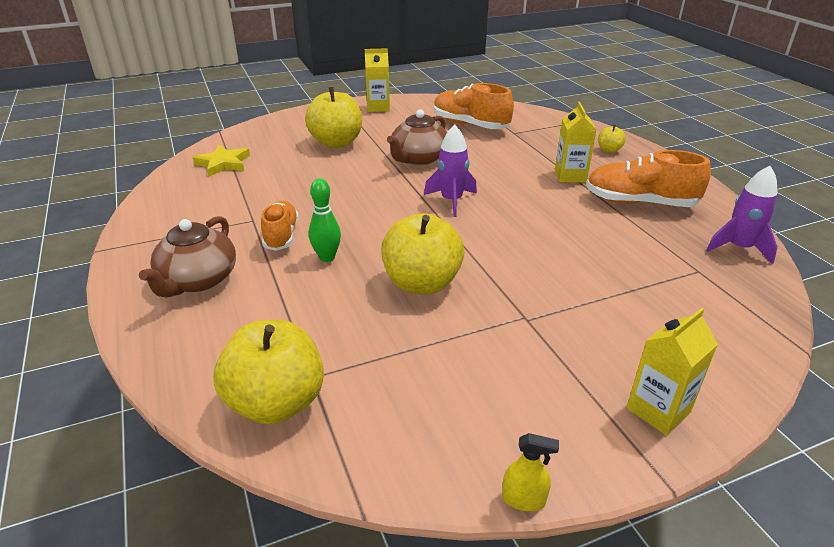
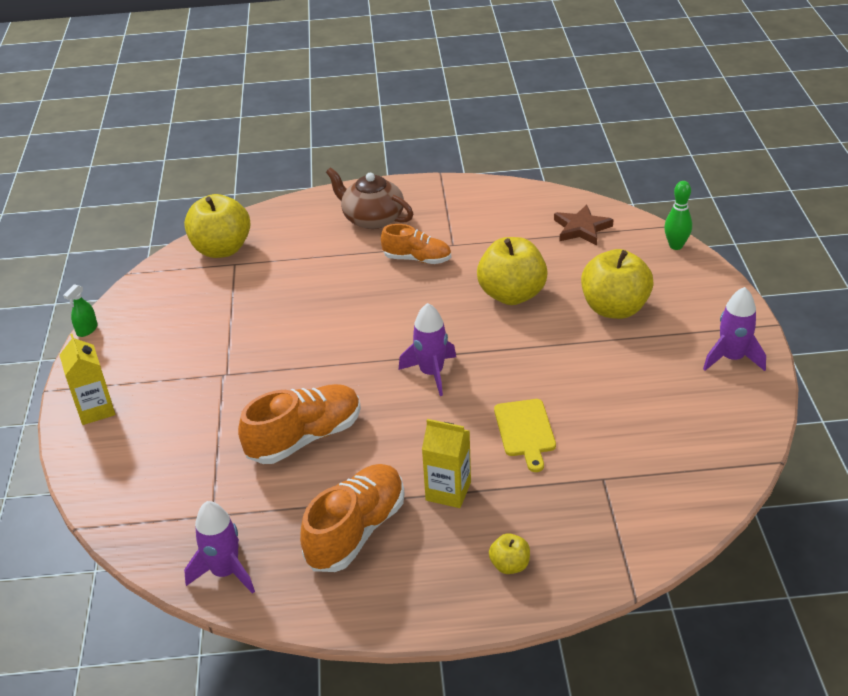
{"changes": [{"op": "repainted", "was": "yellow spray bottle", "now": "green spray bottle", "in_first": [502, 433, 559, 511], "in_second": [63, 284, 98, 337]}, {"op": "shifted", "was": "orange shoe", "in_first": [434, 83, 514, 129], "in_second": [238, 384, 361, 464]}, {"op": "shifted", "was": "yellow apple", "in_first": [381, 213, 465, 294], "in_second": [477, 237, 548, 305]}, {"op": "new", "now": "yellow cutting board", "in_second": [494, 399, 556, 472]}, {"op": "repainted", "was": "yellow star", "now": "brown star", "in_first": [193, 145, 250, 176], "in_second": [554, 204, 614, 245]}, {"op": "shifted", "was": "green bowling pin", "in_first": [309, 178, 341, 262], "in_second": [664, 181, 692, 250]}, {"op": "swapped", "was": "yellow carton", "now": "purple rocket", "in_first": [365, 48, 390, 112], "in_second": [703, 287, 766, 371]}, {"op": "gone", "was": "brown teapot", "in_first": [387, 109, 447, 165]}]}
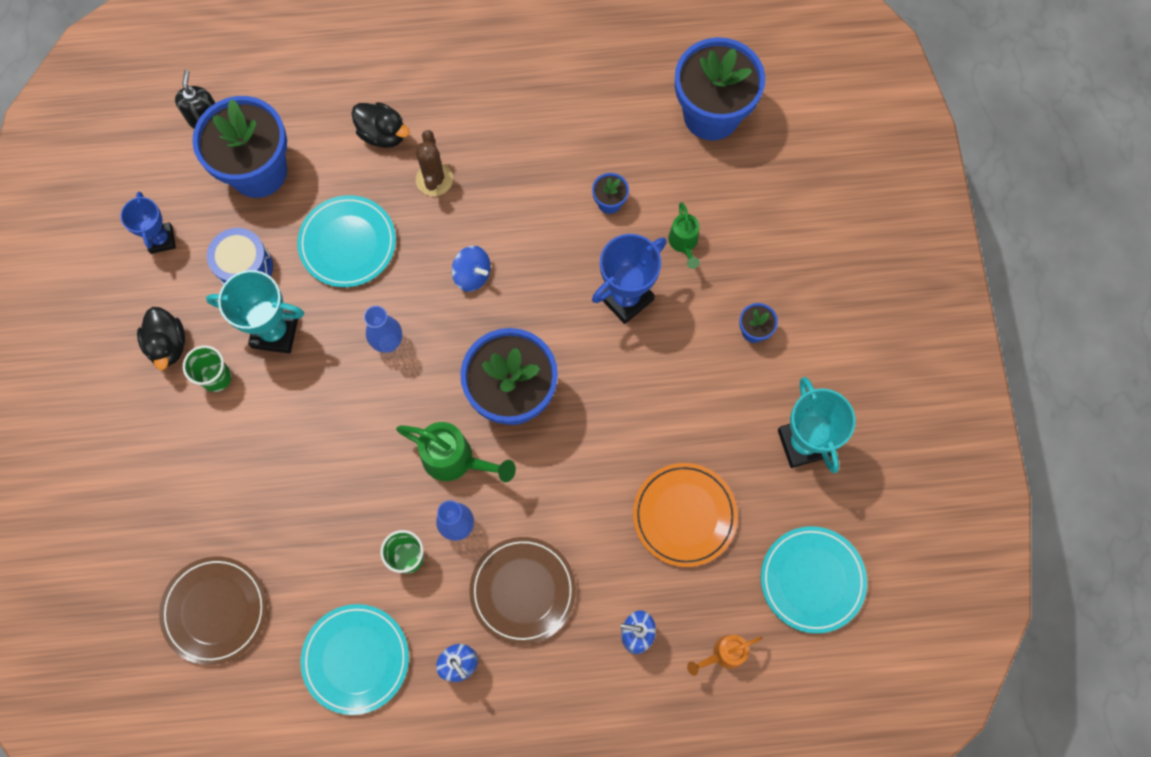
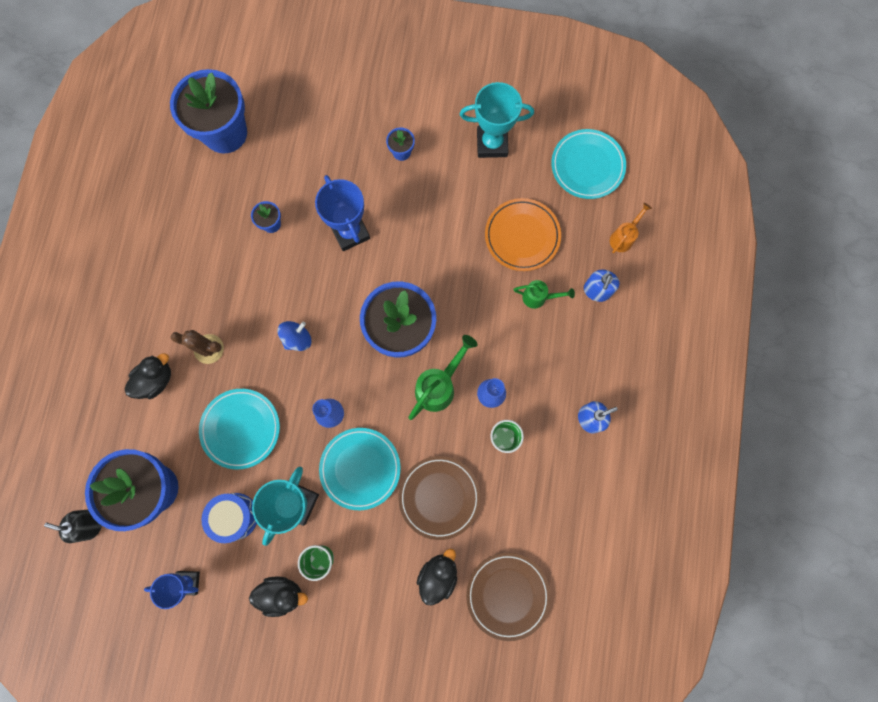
{"changes": [{"op": "shifted", "was": "turquoise plate", "in_first": [301, 604, 409, 715], "in_second": [319, 428, 401, 510]}, {"op": "shifted", "was": "brown plate", "in_first": [469, 537, 576, 645], "in_second": [399, 456, 481, 540]}, {"op": "new", "now": "black duck", "in_second": [417, 549, 457, 606]}, {"op": "shifted", "was": "green watering can", "in_first": [668, 202, 700, 269], "in_second": [513, 280, 575, 309]}, {"op": "rotated", "was": "orange watering can", "in_first": [687, 635, 763, 676], "in_second": [610, 203, 652, 253], "clockwise": -135}]}
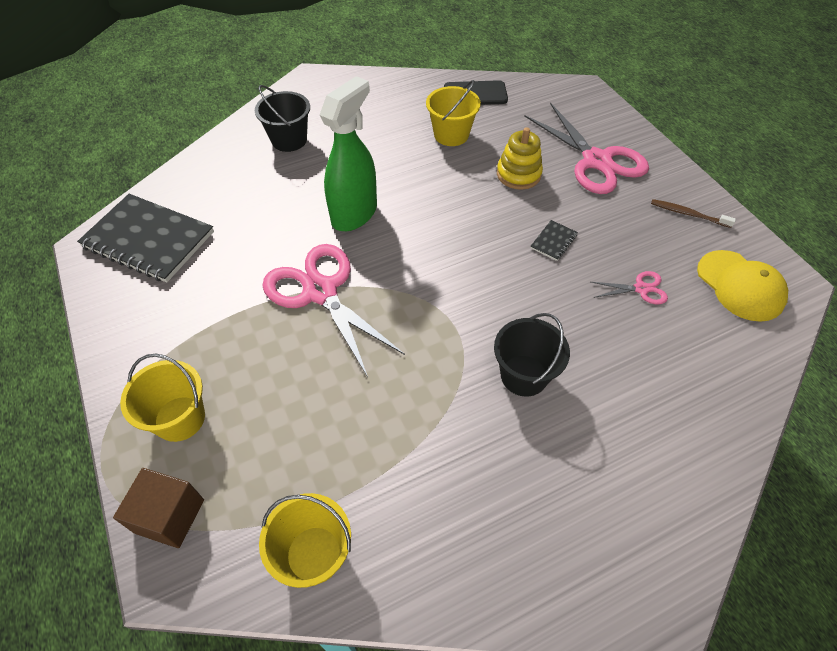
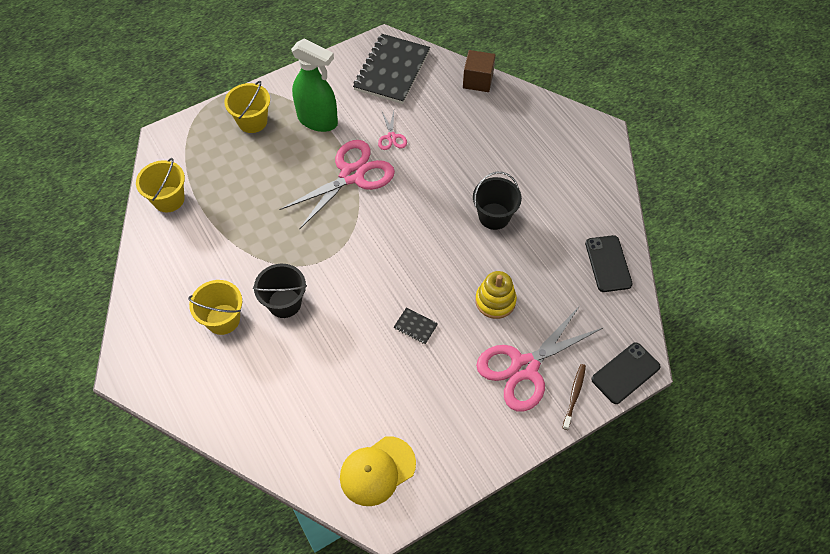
{"changes": [{"op": "shifted", "was": "yellow bucket", "in_first": [426, 80, 481, 146], "in_second": [188, 280, 242, 335]}, {"op": "shifted", "was": "green spray bottle", "in_first": [320, 76, 377, 231], "in_second": [291, 39, 338, 132]}, {"op": "shifted", "was": "pink scissors", "in_first": [591, 271, 668, 304], "in_second": [378, 111, 407, 150]}, {"op": "shifted", "was": "brown cube", "in_first": [113, 468, 204, 548], "in_second": [463, 50, 495, 92]}, {"op": "shifted", "was": "black bucket", "in_first": [255, 85, 310, 152], "in_second": [473, 172, 522, 230]}, {"op": "shifted", "was": "brown toothbrush", "in_first": [651, 199, 736, 228], "in_second": [562, 364, 586, 430]}, {"op": "new", "now": "black phone", "in_second": [591, 342, 661, 404]}]}
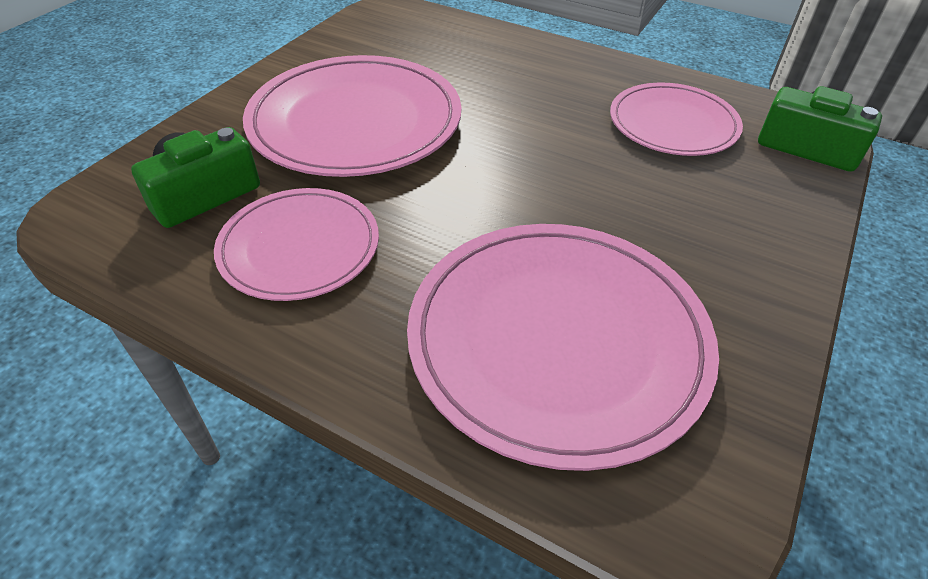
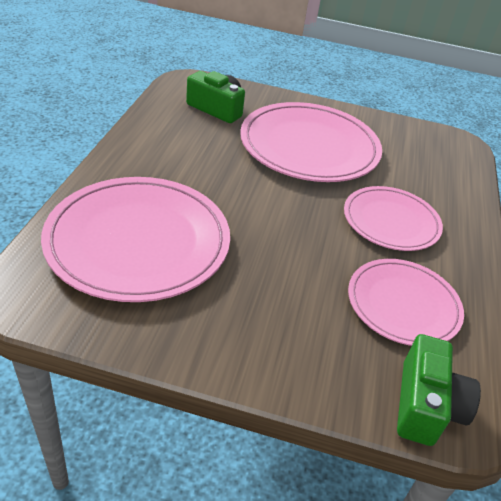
{"changes": [{"op": "shifted", "was": "pink plate", "in_first": [214, 188, 379, 301], "in_second": [344, 186, 443, 251]}]}
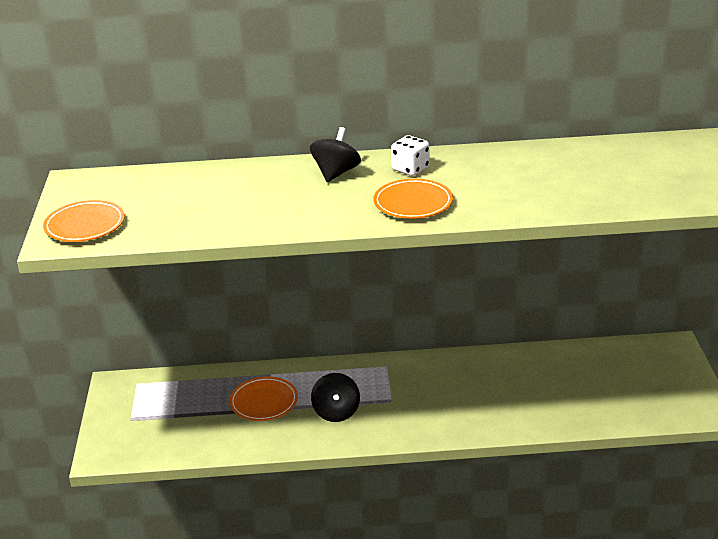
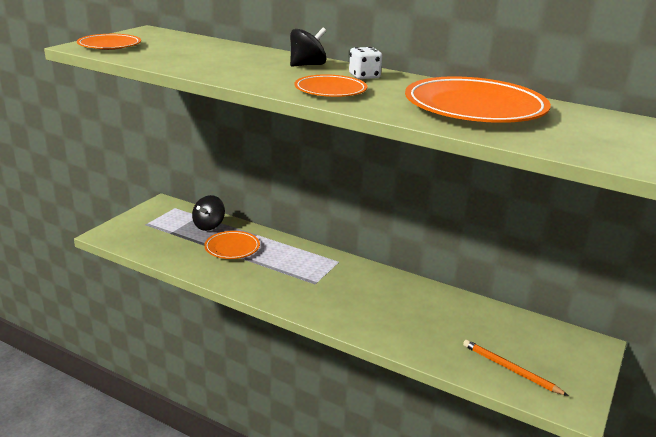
{"changes": [{"op": "shifted", "was": "black spinning top", "in_first": [311, 373, 360, 422], "in_second": [192, 195, 225, 231]}, {"op": "new", "now": "orange plate", "in_second": [405, 77, 551, 123]}, {"op": "new", "now": "orange pencil", "in_second": [463, 340, 569, 396]}]}
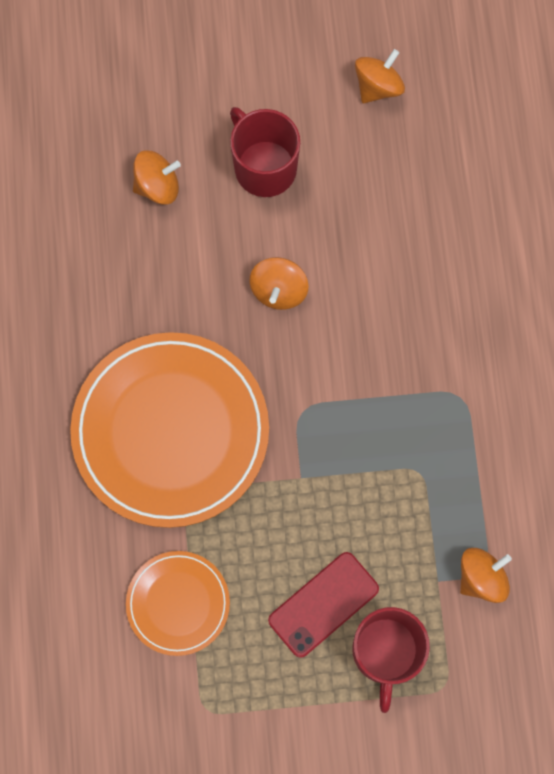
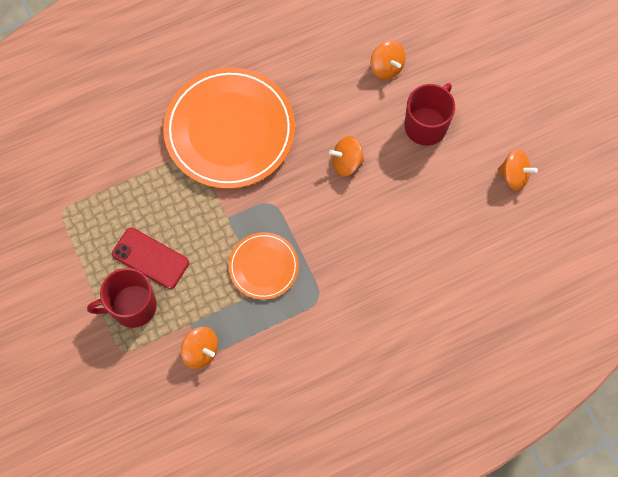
{"changes": [{"op": "shifted", "was": "orange plate", "in_first": [126, 551, 230, 656], "in_second": [228, 232, 299, 300]}]}
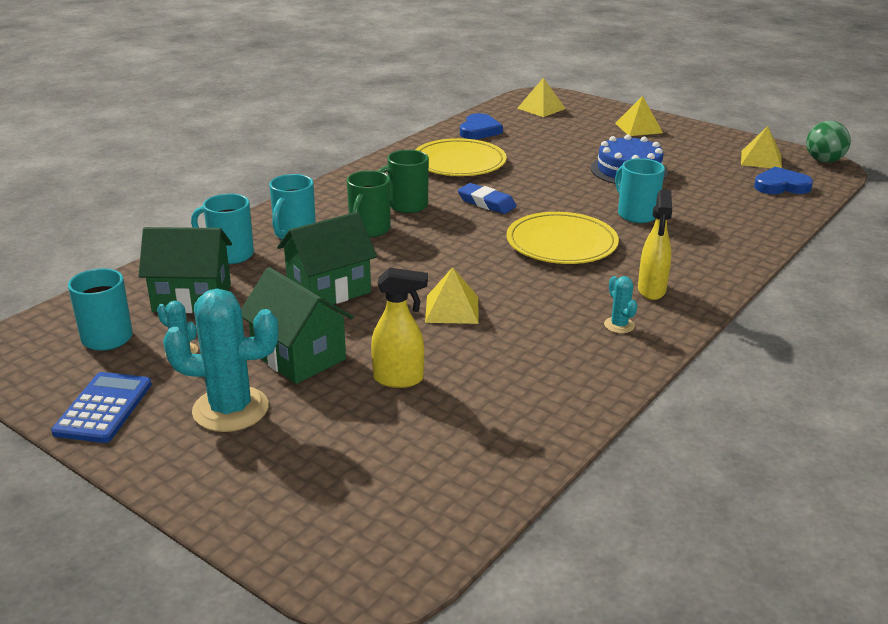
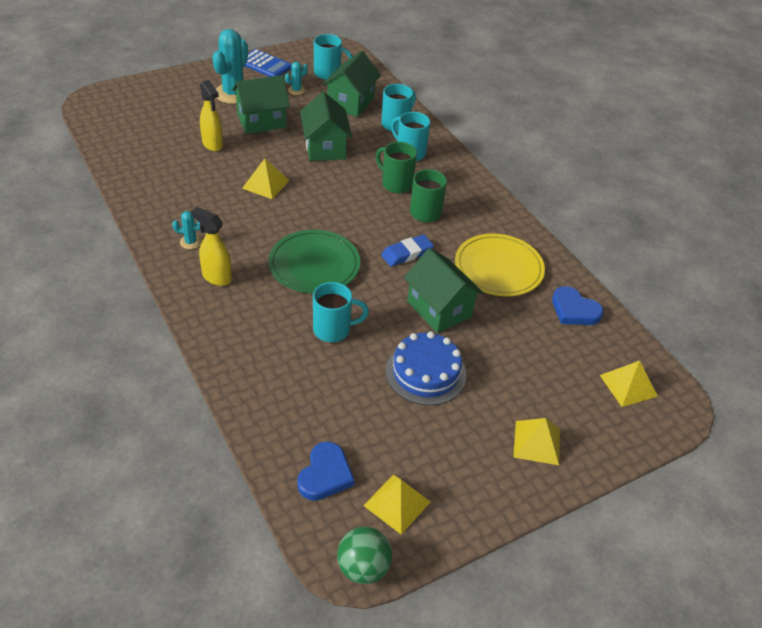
{"changes": [{"op": "rotated", "was": "yellow spray bottle", "in_first": [371, 268, 428, 388], "in_second": [200, 80, 223, 151], "clockwise": -60}, {"op": "repainted", "was": "yellow plate", "now": "green plate", "in_first": [506, 212, 619, 264], "in_second": [268, 230, 360, 293]}, {"op": "new", "now": "green house", "in_second": [404, 248, 483, 333]}]}
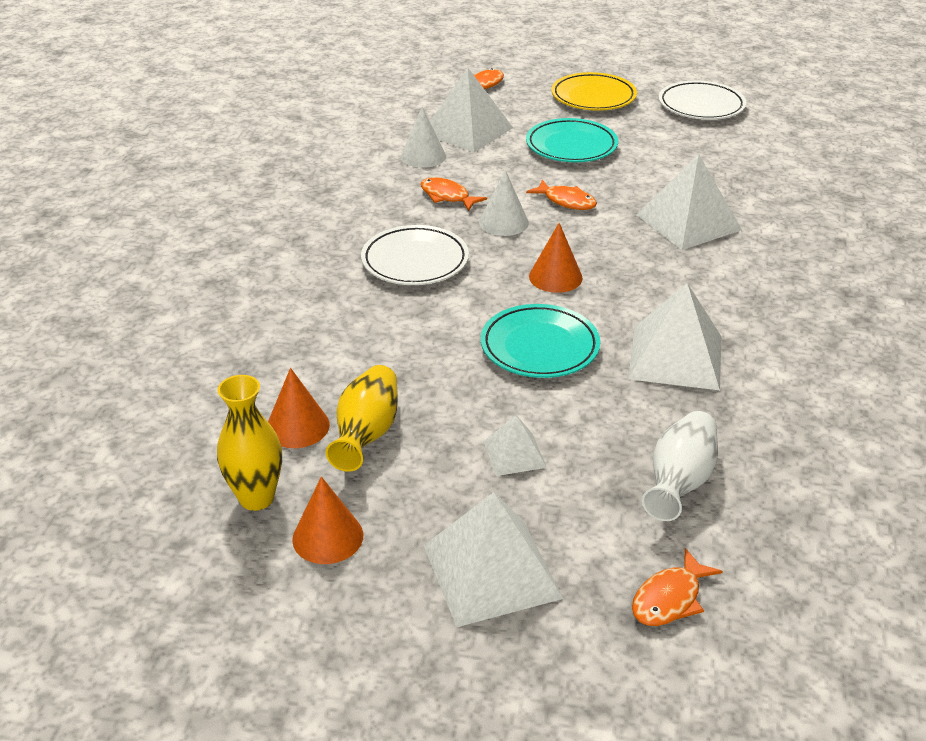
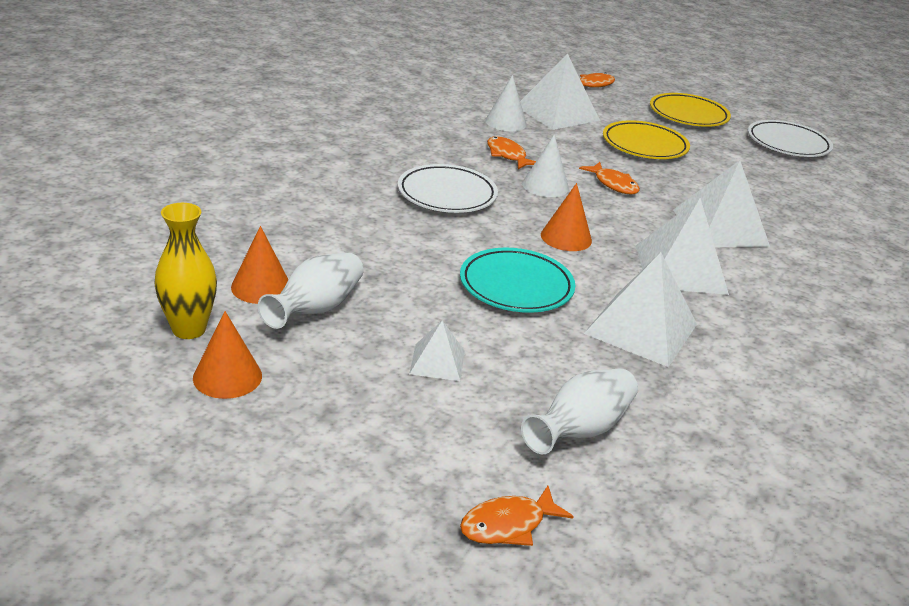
{"changes": [{"op": "repainted", "was": "yellow vase", "now": "white vase", "in_first": [326, 365, 398, 472], "in_second": [258, 253, 364, 329]}, {"op": "repainted", "was": "turquoise plate", "now": "yellow plate", "in_first": [526, 118, 618, 162], "in_second": [603, 120, 690, 159]}, {"op": "shifted", "was": "white pyramid", "in_first": [423, 492, 563, 627], "in_second": [636, 198, 729, 295]}]}
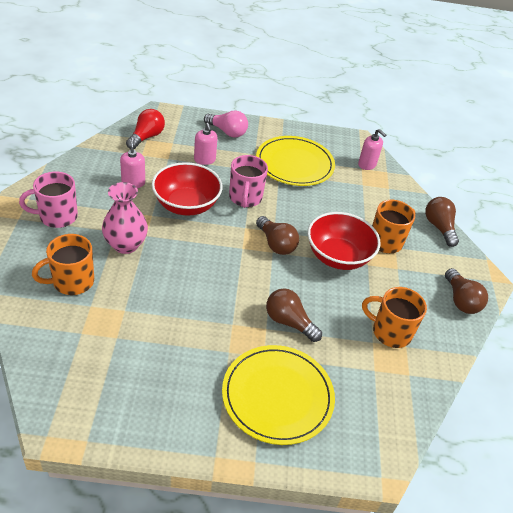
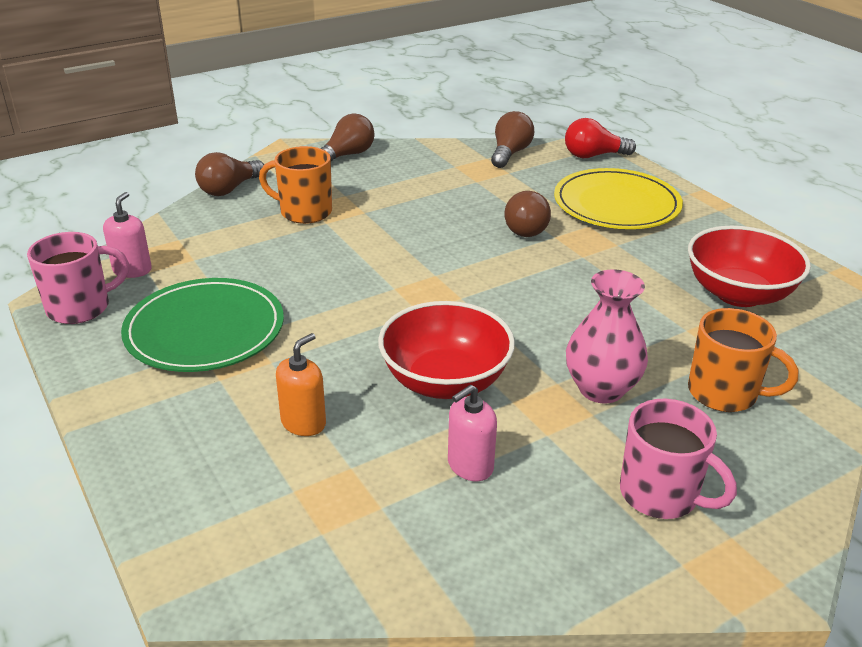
{"changes": [{"op": "shifted", "was": "pink mug", "in_first": [229, 155, 268, 208], "in_second": [27, 232, 129, 324]}, {"op": "repainted", "was": "yellow plate", "now": "green plate", "in_first": [256, 136, 335, 186], "in_second": [121, 278, 284, 372]}, {"op": "repainted", "was": "pink soap dispenser", "now": "orange soap dispenser", "in_first": [194, 123, 218, 165], "in_second": [276, 333, 326, 436]}, {"op": "shifted", "was": "brown light bulb", "in_first": [256, 216, 299, 255], "in_second": [491, 111, 534, 168]}, {"op": "shifted", "was": "red light bulb", "in_first": [126, 109, 165, 149], "in_second": [565, 118, 636, 158]}, {"op": "shifted", "was": "red bowl", "in_first": [308, 212, 381, 270], "in_second": [688, 226, 811, 307]}, {"op": "gone", "was": "pink light bulb", "in_first": [204, 110, 248, 138]}, {"op": "gone", "was": "orange mug", "in_first": [362, 287, 427, 348]}]}
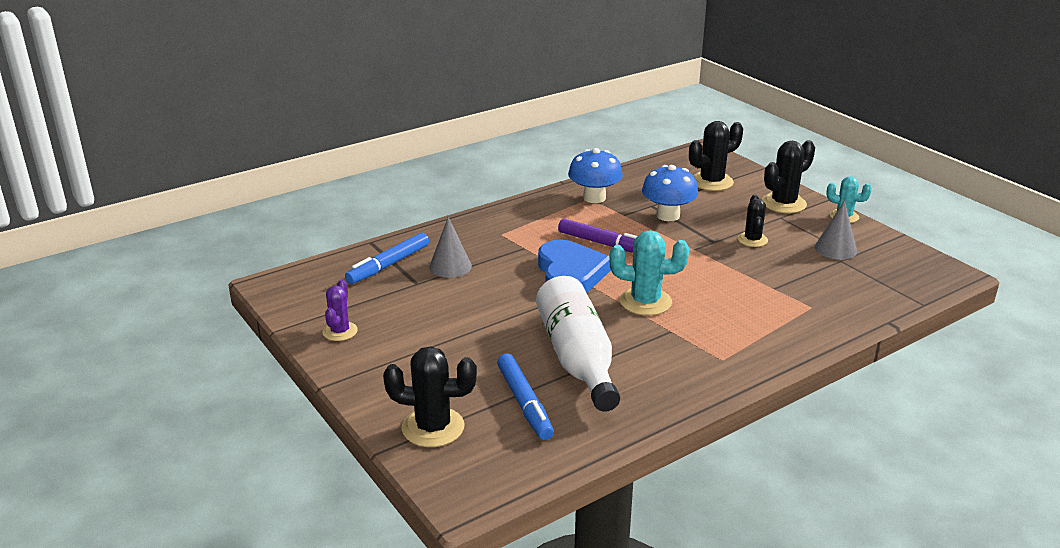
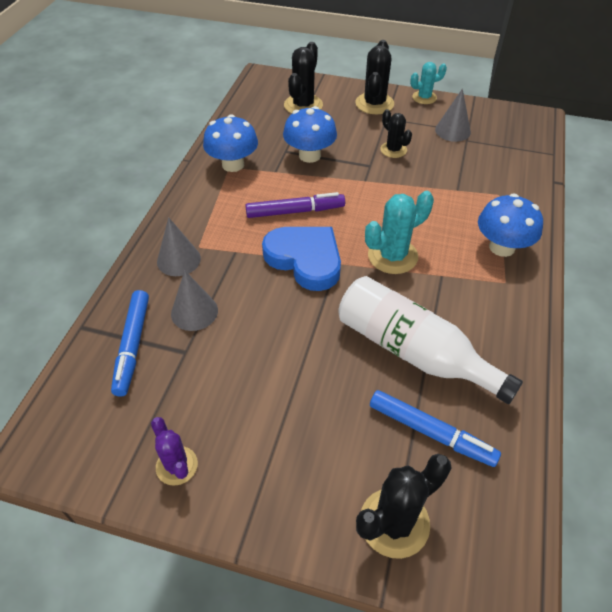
{"changes": [{"op": "new", "now": "grey cone", "in_second": [157, 217, 201, 276]}, {"op": "new", "now": "blue mushroom", "in_second": [478, 194, 543, 257]}]}
